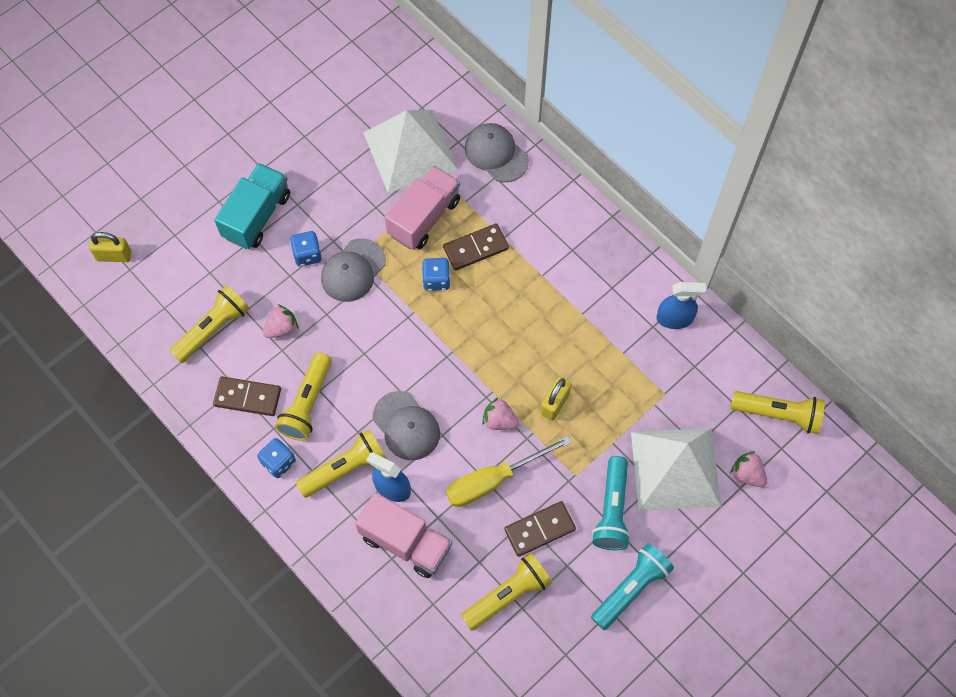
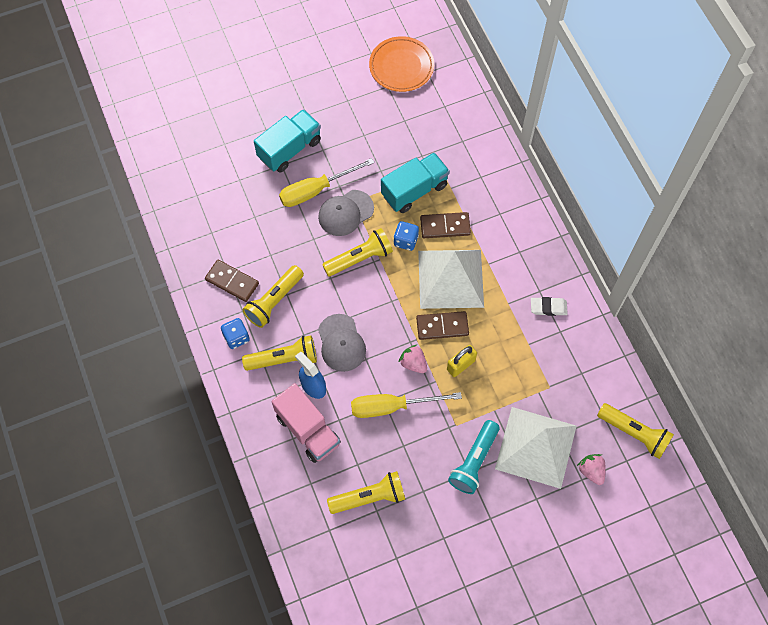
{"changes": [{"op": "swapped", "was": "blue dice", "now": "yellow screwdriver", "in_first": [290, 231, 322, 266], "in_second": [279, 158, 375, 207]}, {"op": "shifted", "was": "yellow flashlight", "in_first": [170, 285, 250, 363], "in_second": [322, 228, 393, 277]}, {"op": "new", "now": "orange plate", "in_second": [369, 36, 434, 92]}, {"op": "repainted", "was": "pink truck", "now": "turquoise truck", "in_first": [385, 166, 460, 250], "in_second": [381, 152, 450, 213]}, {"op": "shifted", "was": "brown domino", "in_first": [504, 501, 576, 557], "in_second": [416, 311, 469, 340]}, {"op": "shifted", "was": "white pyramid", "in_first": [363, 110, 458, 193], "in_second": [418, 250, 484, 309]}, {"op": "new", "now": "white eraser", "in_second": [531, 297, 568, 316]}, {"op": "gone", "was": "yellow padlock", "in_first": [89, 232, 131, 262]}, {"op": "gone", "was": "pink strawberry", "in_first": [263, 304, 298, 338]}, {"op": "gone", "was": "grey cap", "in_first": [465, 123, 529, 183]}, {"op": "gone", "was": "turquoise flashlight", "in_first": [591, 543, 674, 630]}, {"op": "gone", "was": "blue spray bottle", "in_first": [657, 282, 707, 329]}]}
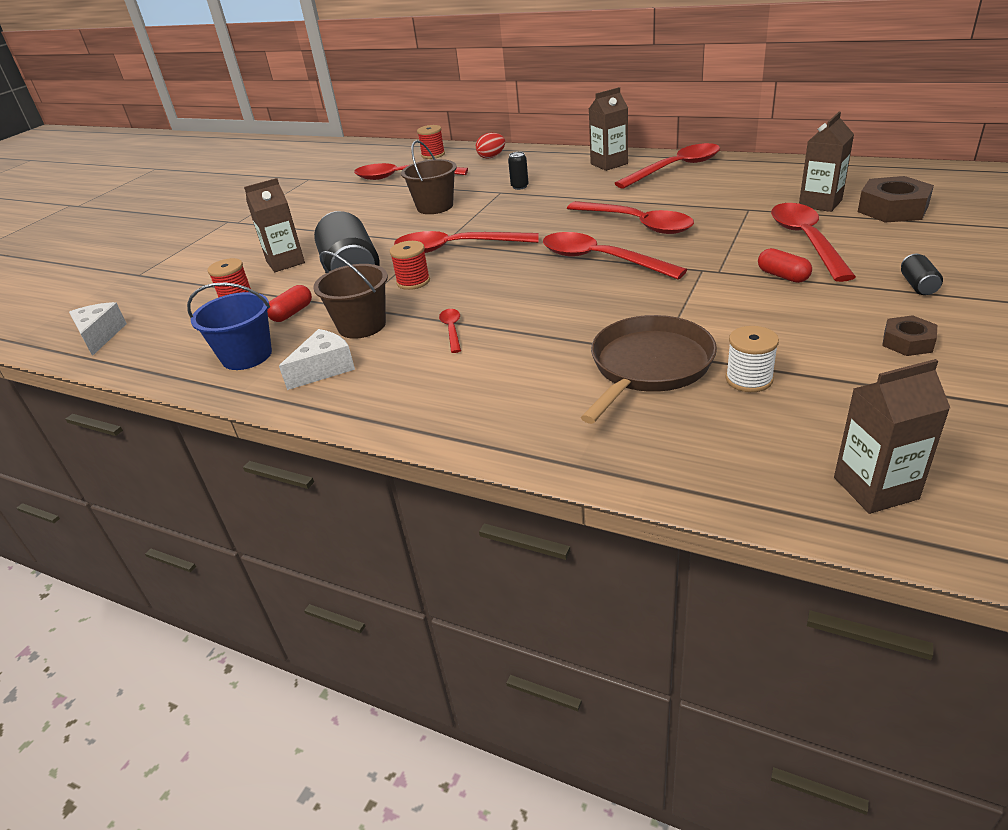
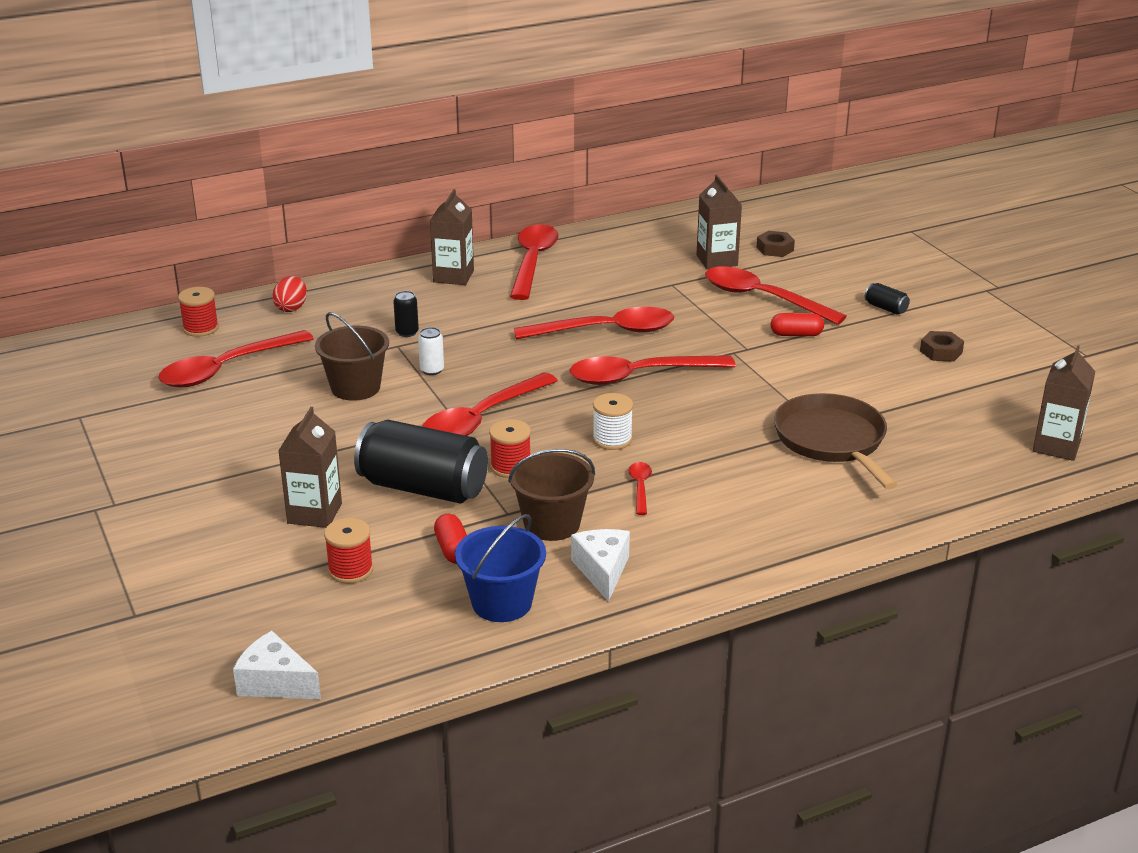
{"changes": [{"op": "new", "now": "white can", "in_second": [418, 327, 444, 375]}, {"op": "shifted", "was": "white spool", "in_first": [725, 326, 779, 392], "in_second": [593, 393, 633, 450]}, {"op": "rotated", "was": "red spoon", "in_first": [439, 309, 461, 353], "in_second": [629, 462, 652, 515], "clockwise": 60}, {"op": "scaled", "was": "brown nut", "in_first": [858, 176, 934, 223], "in_second": [757, 231, 795, 257], "ratio": 0.57}]}
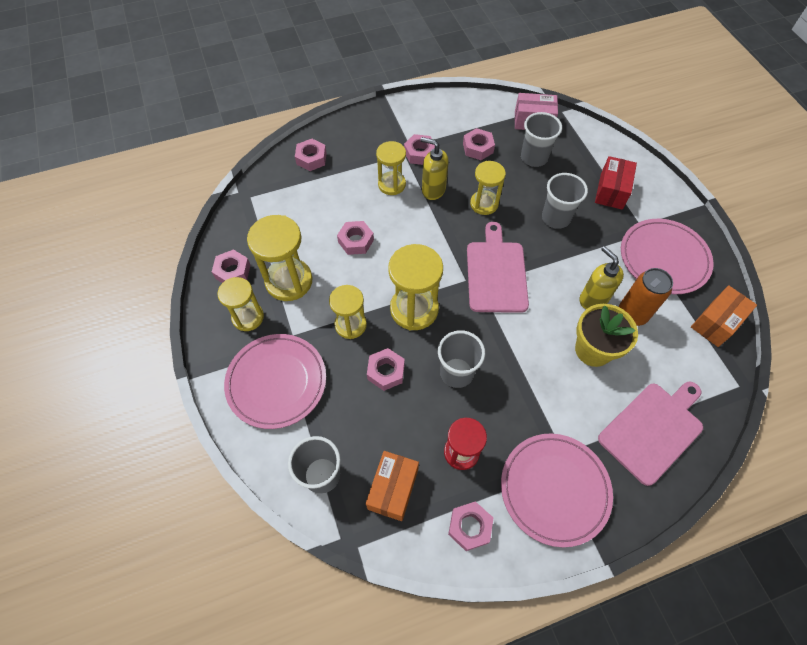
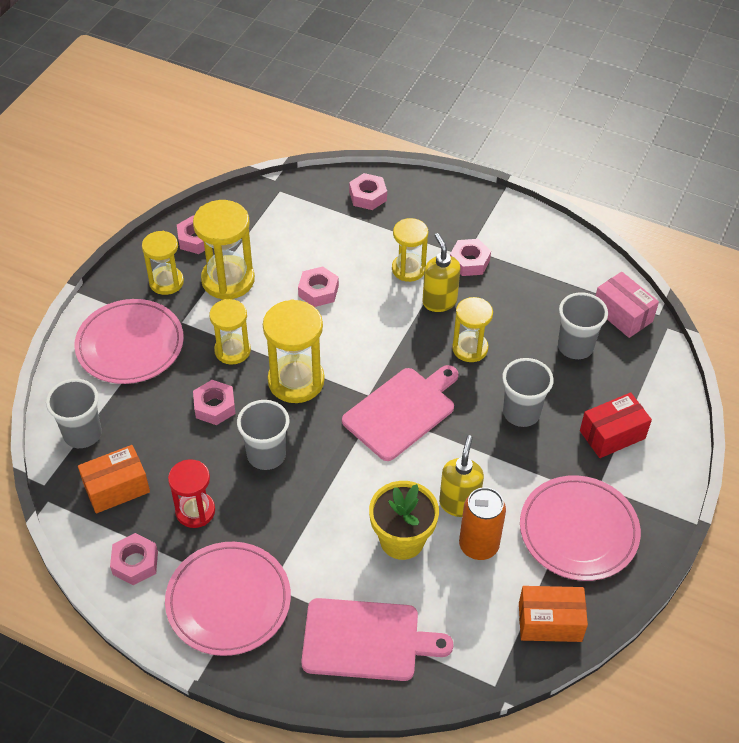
{"changes": [{"op": "gone", "was": "pink nut", "in_first": [463, 128, 495, 160]}]}
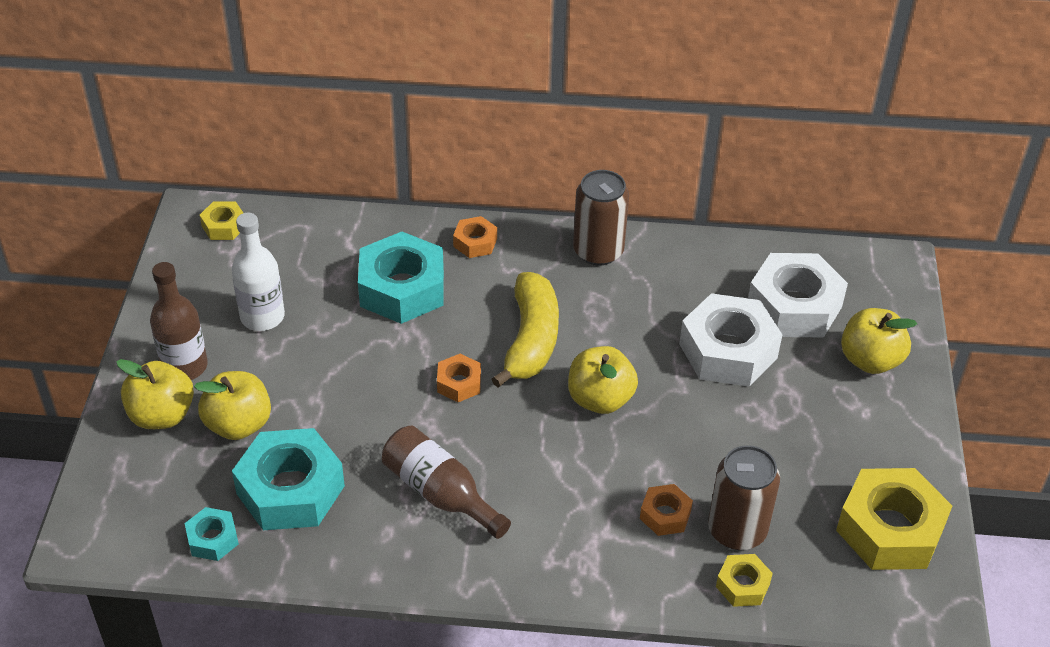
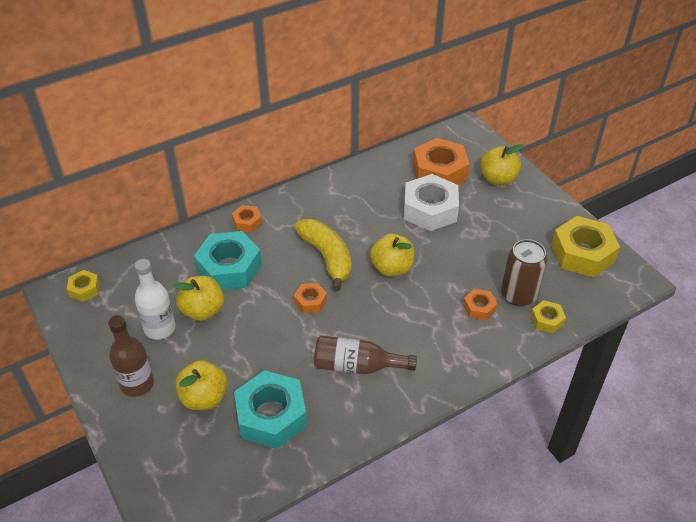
{"changes": [{"op": "shifted", "was": "yellow apple", "in_first": [116, 359, 194, 429], "in_second": [173, 276, 224, 321]}, {"op": "repainted", "was": "white nut", "now": "orange nut", "in_first": [748, 253, 848, 338], "in_second": [413, 138, 470, 185]}, {"op": "gone", "was": "turquoise nut", "in_first": [185, 507, 239, 561]}, {"op": "gone", "was": "brown can", "in_first": [573, 170, 629, 266]}]}
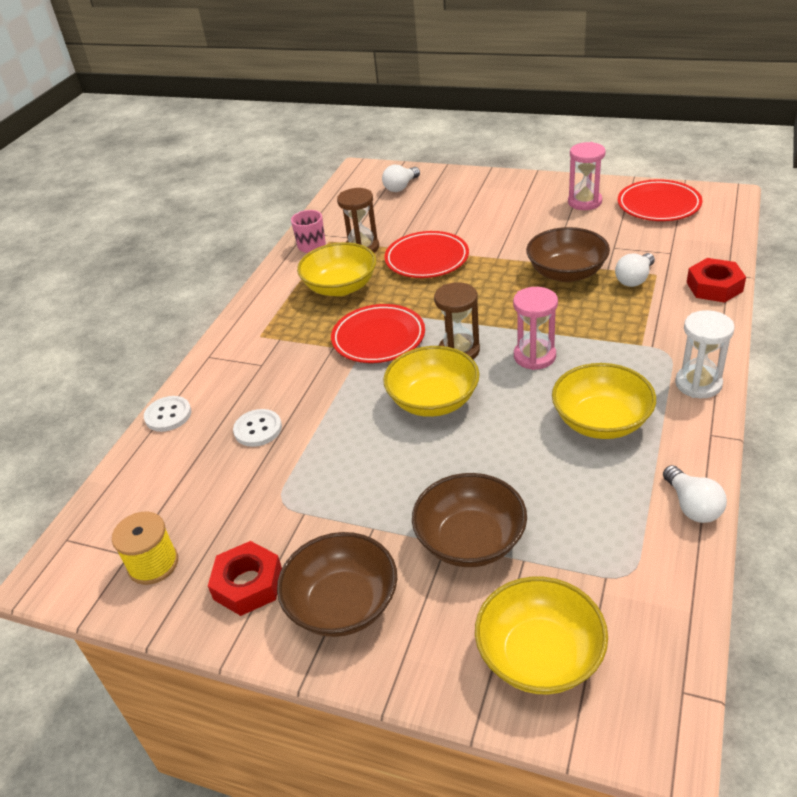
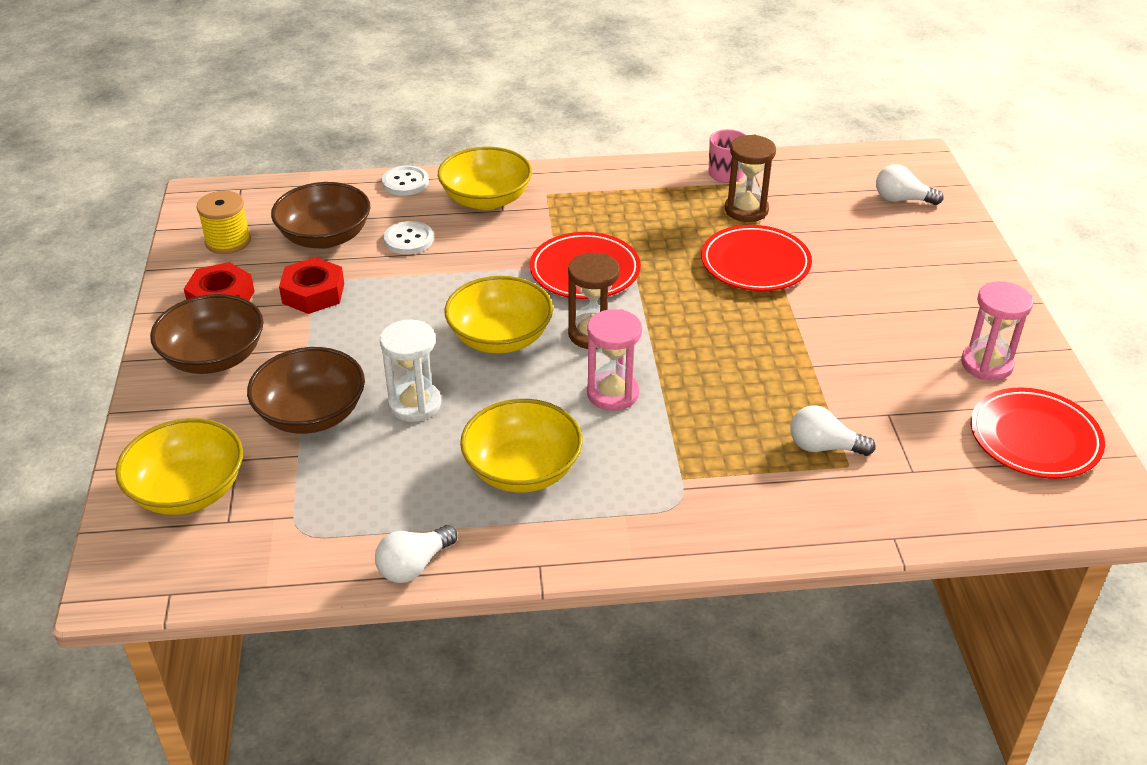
{"changes": [{"op": "shifted", "was": "brown bowl", "in_first": [526, 227, 610, 282], "in_second": [271, 182, 370, 249]}, {"op": "shifted", "was": "red nut", "in_first": [687, 258, 746, 303], "in_second": [279, 257, 344, 314]}, {"op": "shifted", "was": "white hourglass", "in_first": [675, 310, 735, 398], "in_second": [380, 320, 441, 422]}, {"op": "shifted", "was": "yellow bowl", "in_first": [297, 242, 376, 296], "in_second": [438, 146, 532, 210]}]}
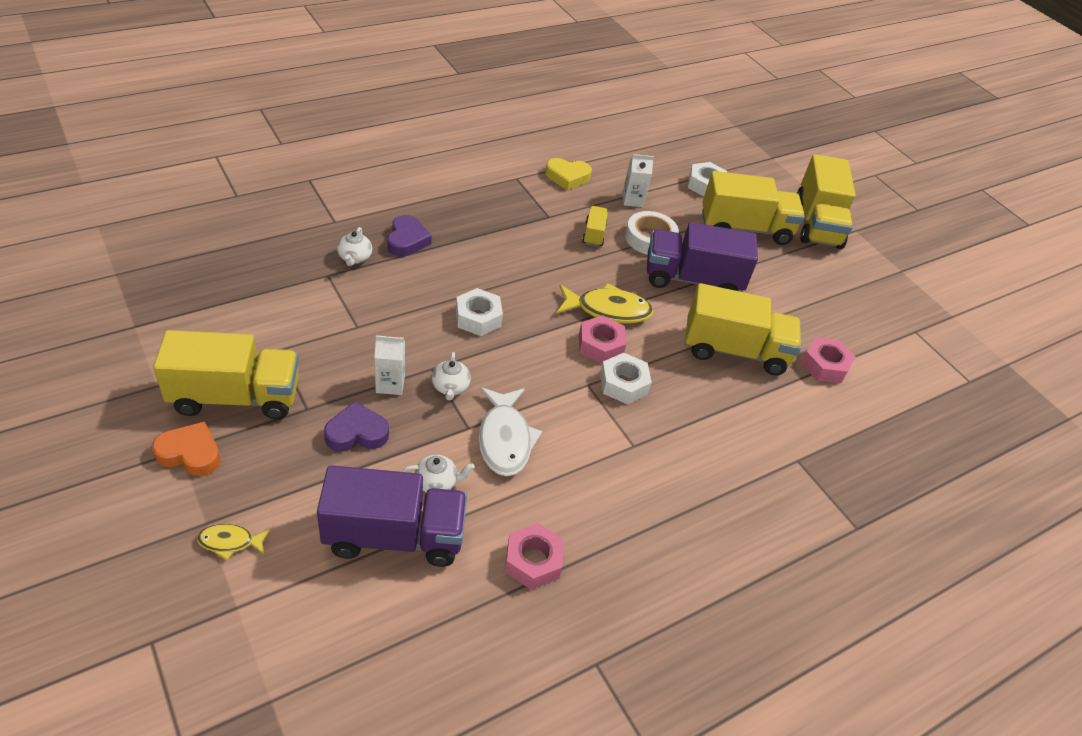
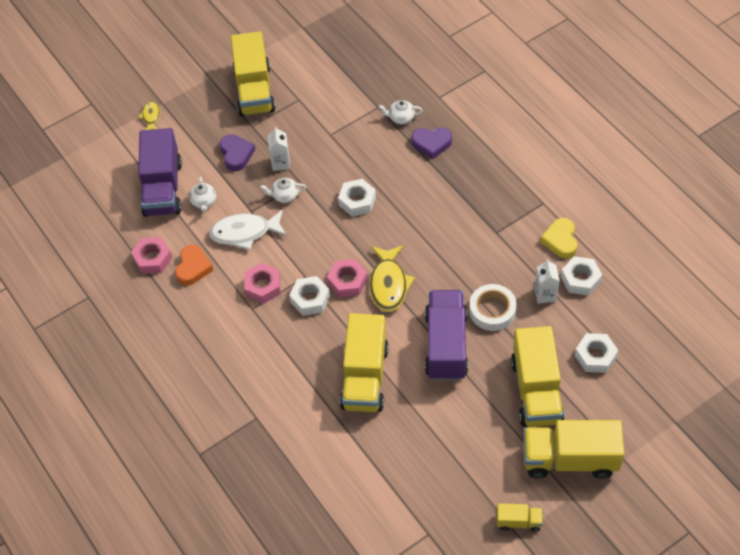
{"changes": [{"op": "shifted", "was": "orange heart", "in_first": [152, 421, 220, 476], "in_second": [175, 245, 213, 286]}, {"op": "shifted", "was": "pink nut", "in_first": [801, 337, 855, 383], "in_second": [244, 263, 281, 304]}, {"op": "shifted", "was": "yellow truck", "in_first": [582, 206, 608, 247], "in_second": [497, 503, 543, 532]}, {"op": "new", "now": "white nut", "in_second": [561, 256, 602, 296]}]}
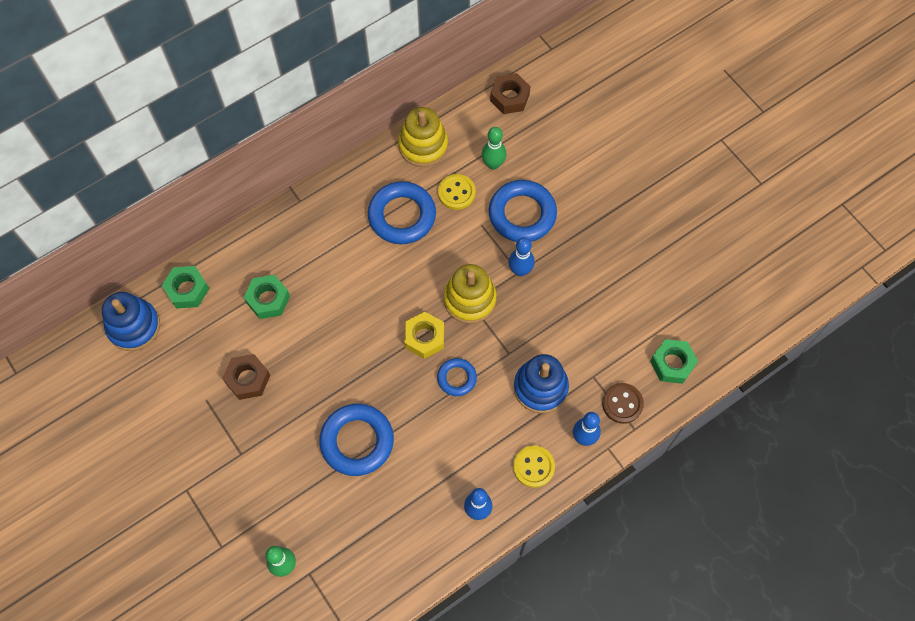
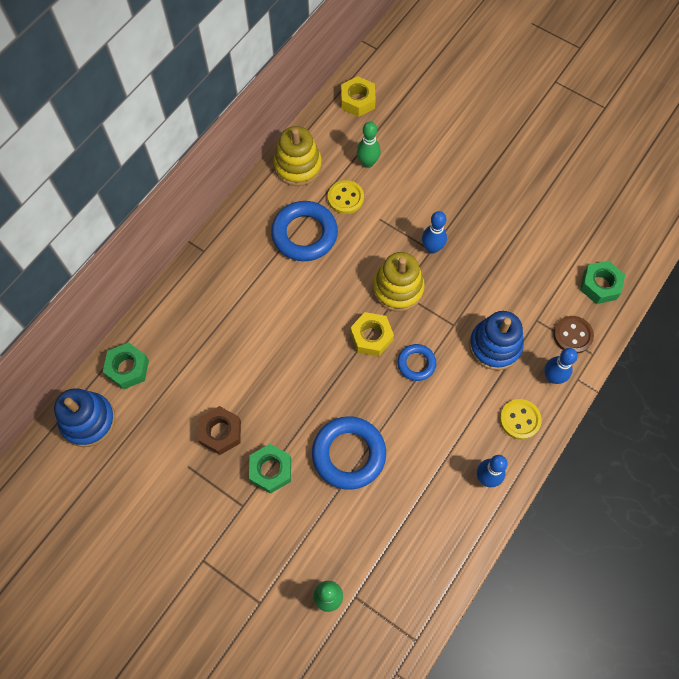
{"changes": [{"op": "shifted", "was": "green nut", "in_first": [244, 275, 290, 319], "in_second": [249, 444, 291, 494]}, {"op": "repainted", "was": "brown nut", "now": "yellow nut", "in_first": [490, 73, 531, 114], "in_second": [341, 76, 376, 117]}, {"op": "gone", "was": "blue ring", "in_first": [489, 180, 557, 242]}]}
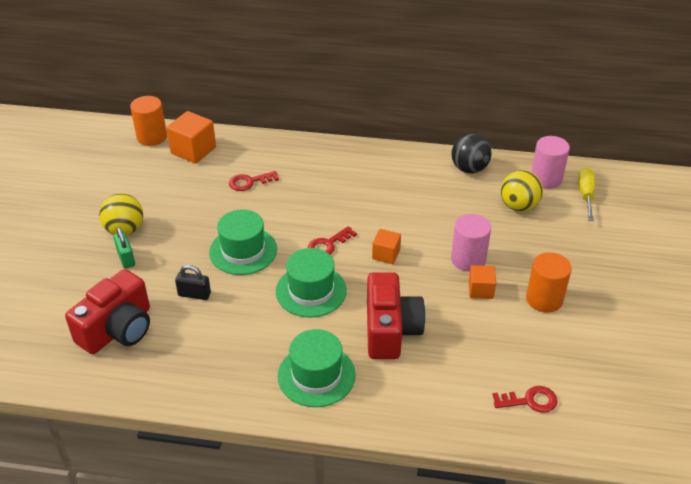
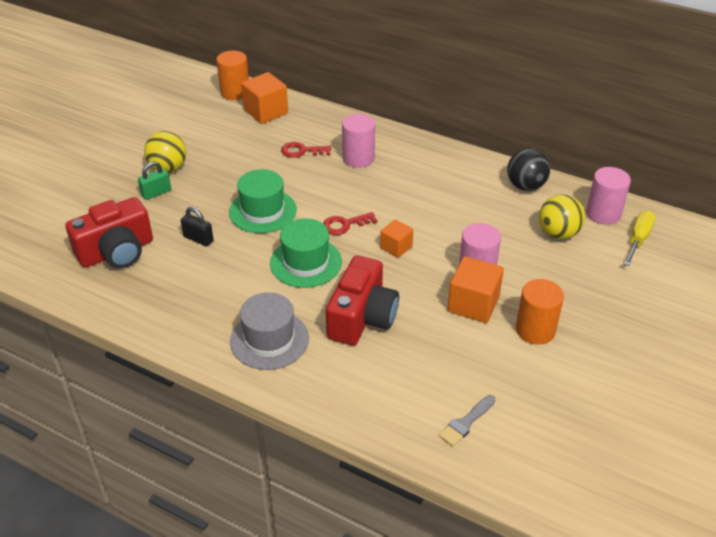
{"changes": [{"op": "rotated", "was": "green padlock", "in_first": [113, 227, 135, 269], "in_second": [138, 161, 171, 200], "clockwise": 60}, {"op": "repainted", "was": "green hat", "now": "grey hat", "in_first": [278, 329, 356, 407], "in_second": [230, 292, 309, 370]}, {"op": "new", "now": "pink cylinder", "in_second": [342, 114, 375, 168]}, {"op": "swapped", "was": "red key", "now": "grey brush", "in_first": [492, 386, 558, 413], "in_second": [438, 395, 495, 447]}, {"op": "scaled", "was": "orange cube", "in_first": [469, 265, 496, 299], "in_second": [448, 256, 504, 323], "ratio": 1.65}]}
